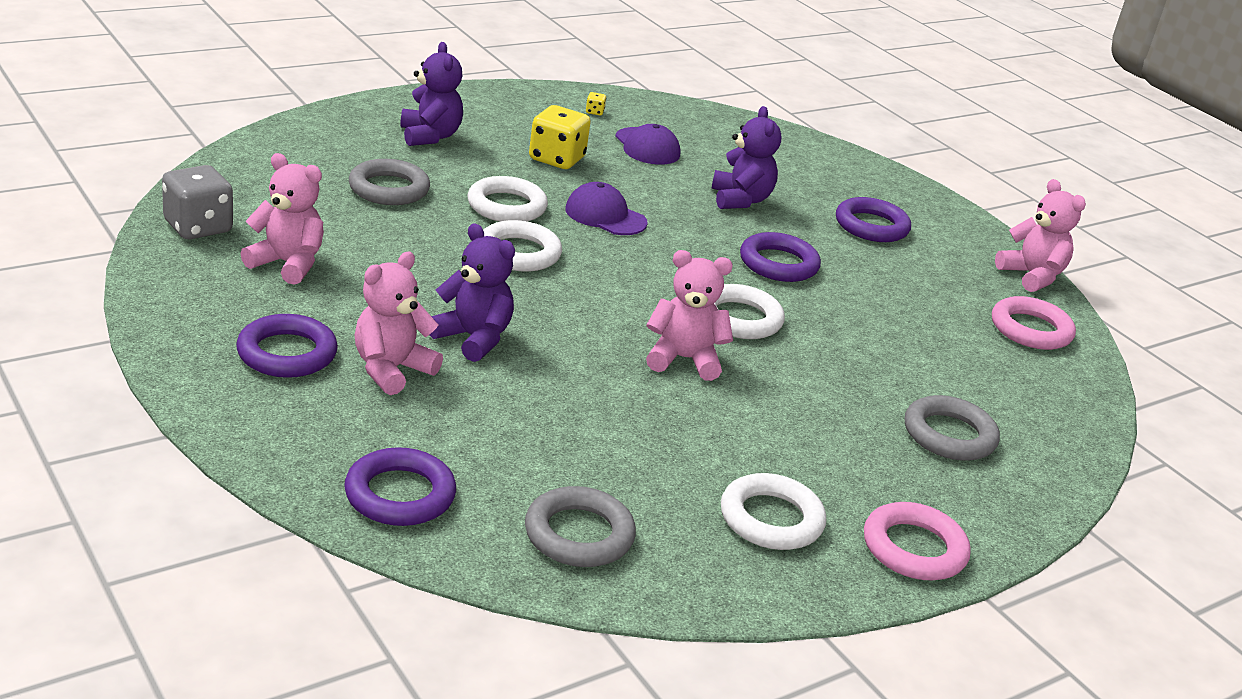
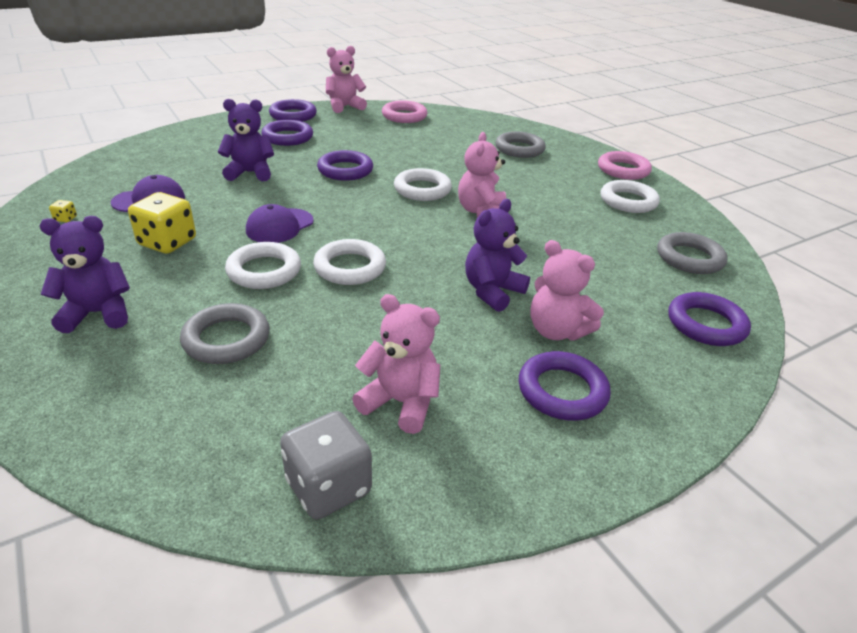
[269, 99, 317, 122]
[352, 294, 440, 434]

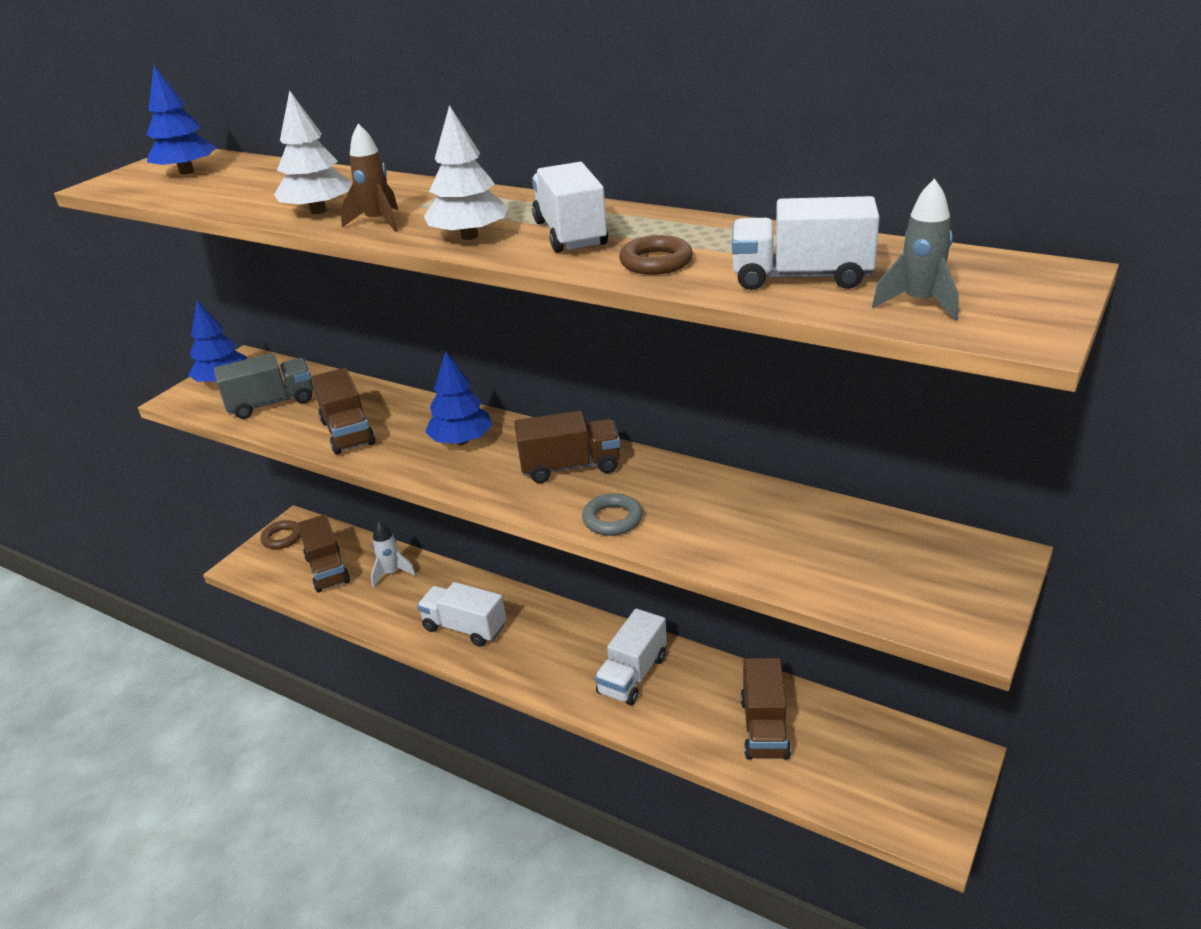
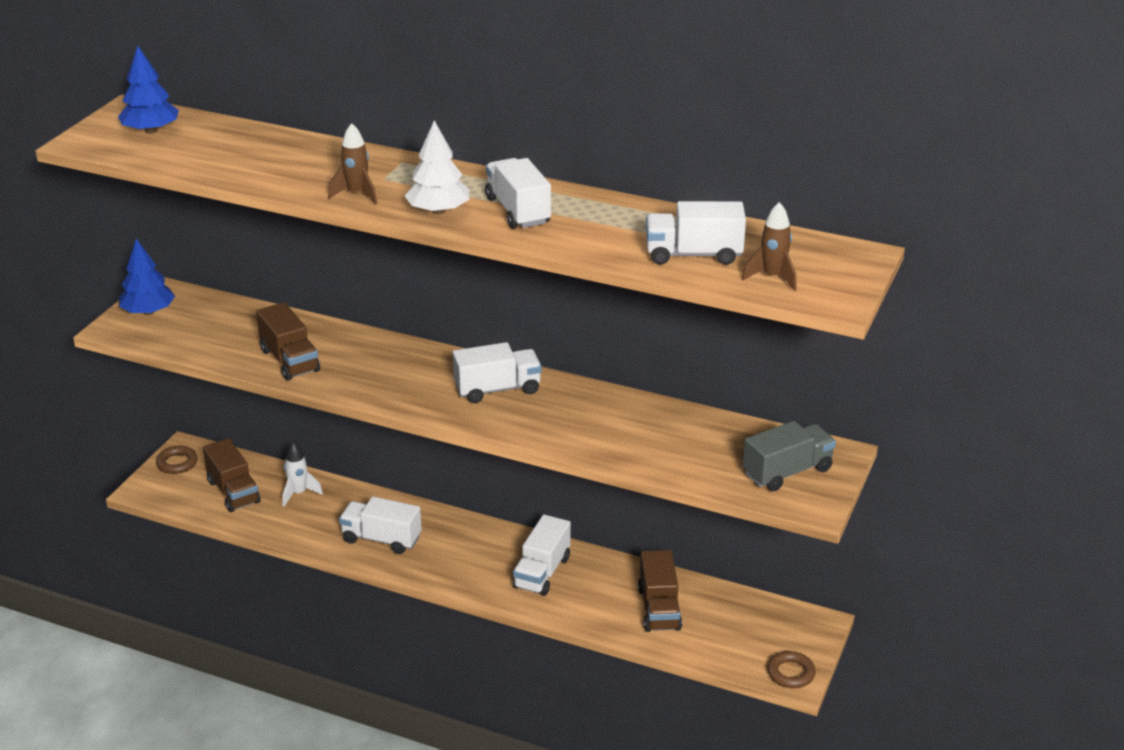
[274, 90, 352, 214] (first image)
[425, 351, 493, 445] (first image)
[582, 493, 643, 536] (first image)
[743, 421, 836, 491]
[767, 651, 816, 688]
[453, 342, 542, 403]
[742, 202, 797, 291]

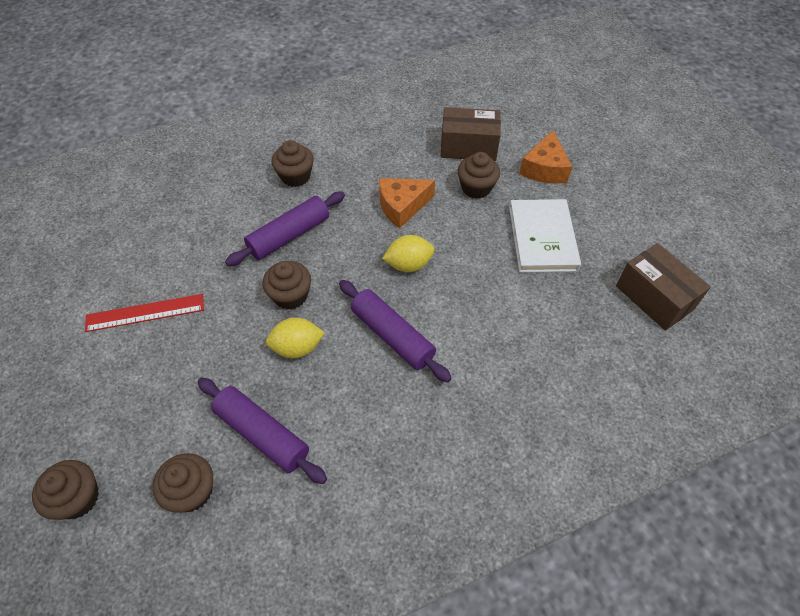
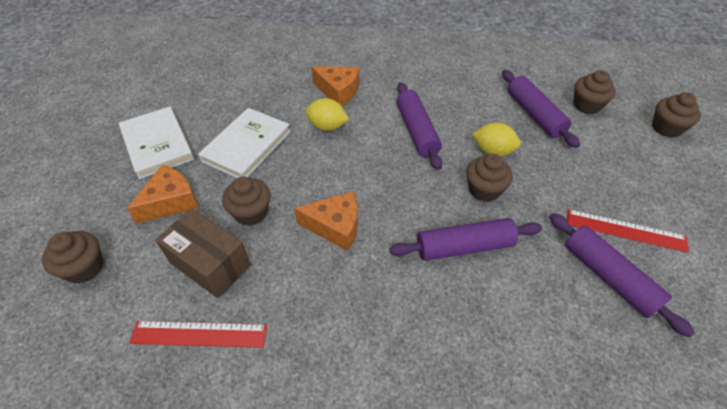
[616, 243, 711, 331] (first image)
[119, 107, 194, 179]
[129, 321, 267, 348]
[311, 66, 359, 106]
[549, 213, 695, 337]
[42, 231, 103, 284]
[305, 98, 349, 131]

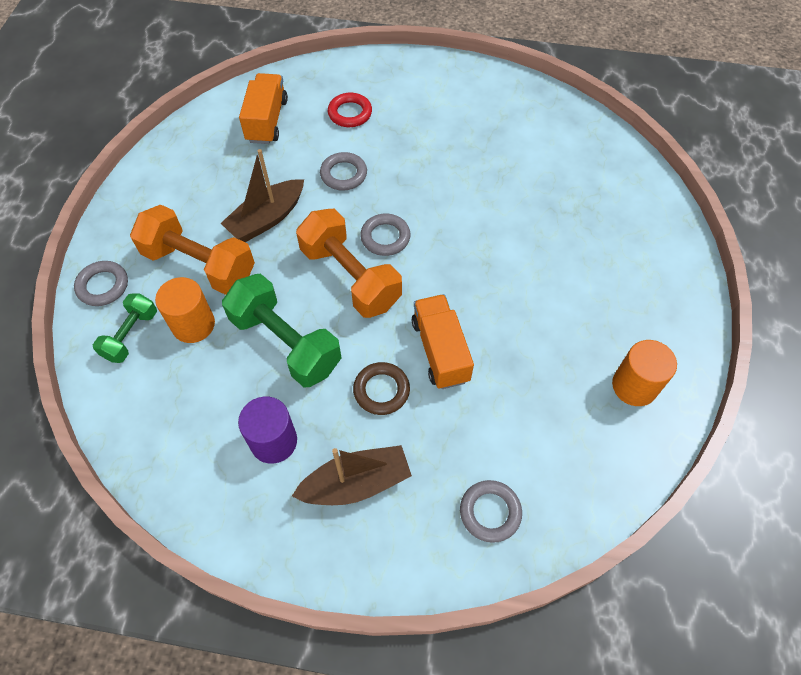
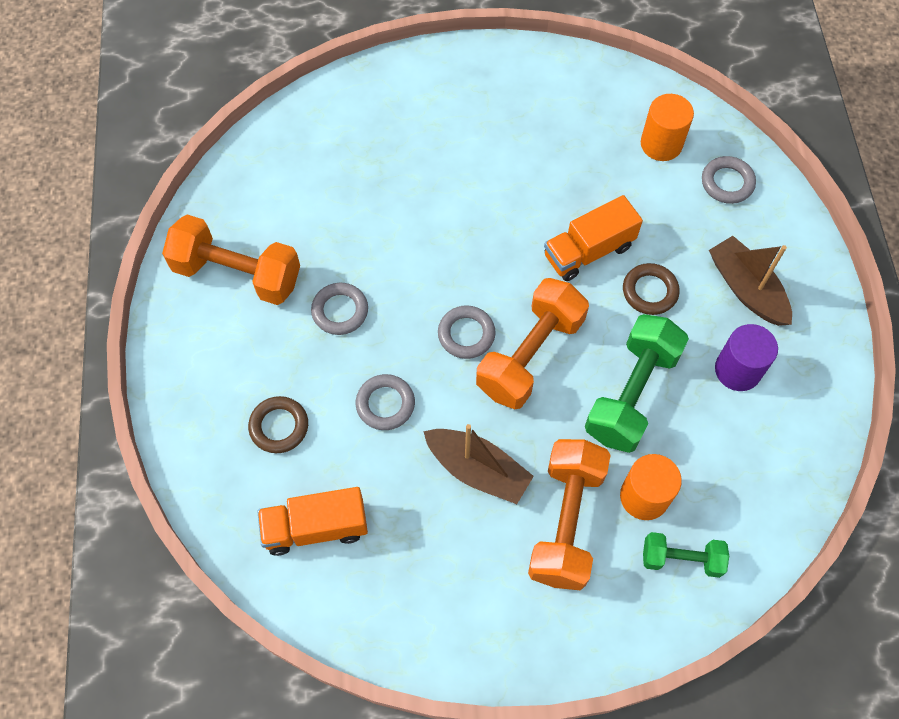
[162, 215, 300, 305]
[311, 283, 368, 335]
[641, 94, 694, 161]
[248, 396, 308, 453]

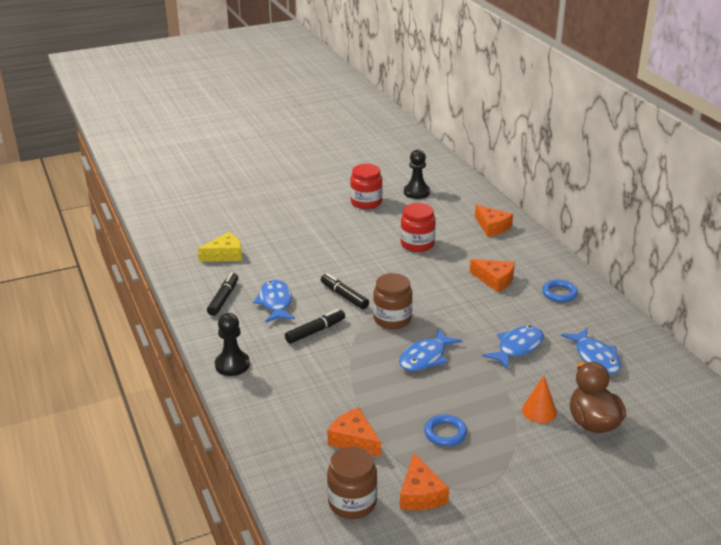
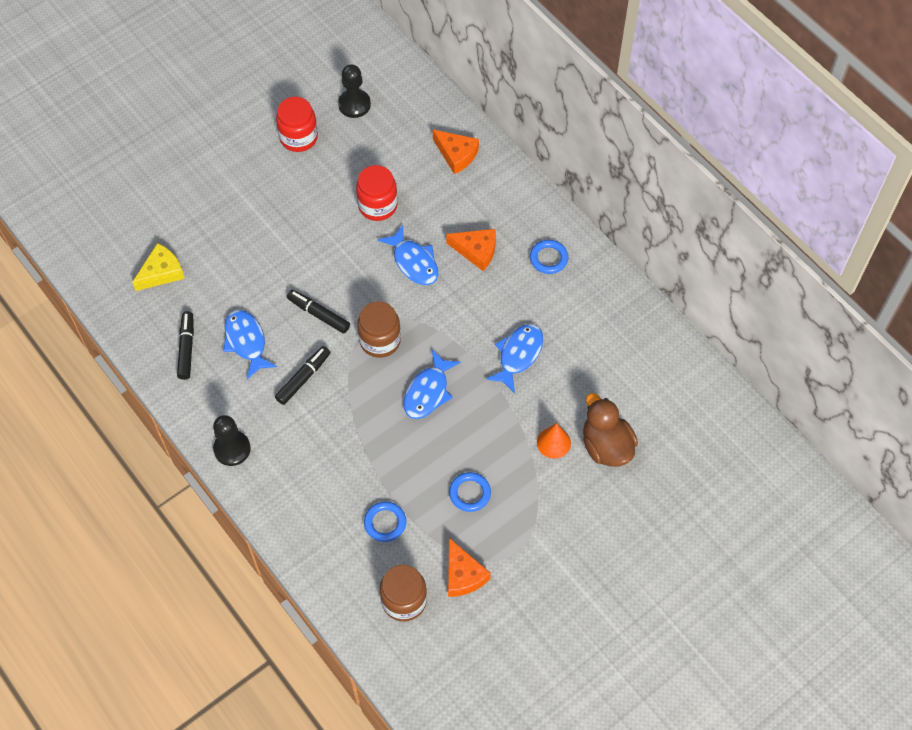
[378, 225, 438, 285]
[364, 502, 406, 542]

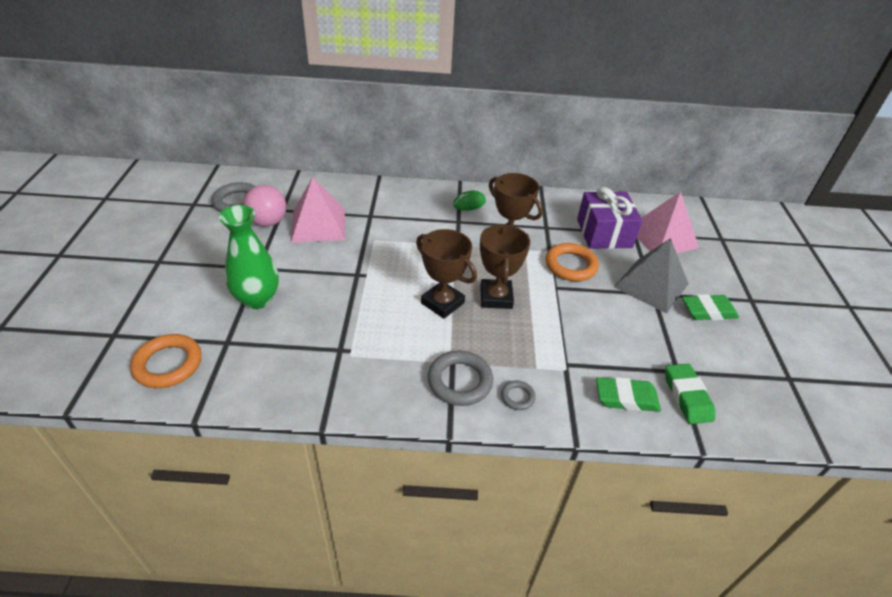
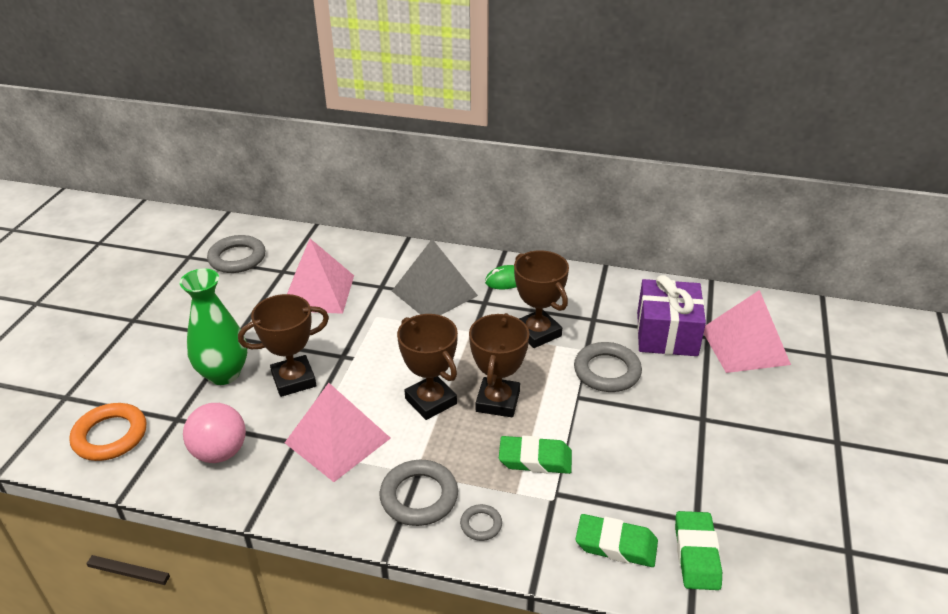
[238, 294, 329, 397]
[285, 383, 391, 482]
[183, 403, 246, 463]
[392, 239, 478, 315]
[499, 436, 572, 474]
[574, 342, 642, 392]

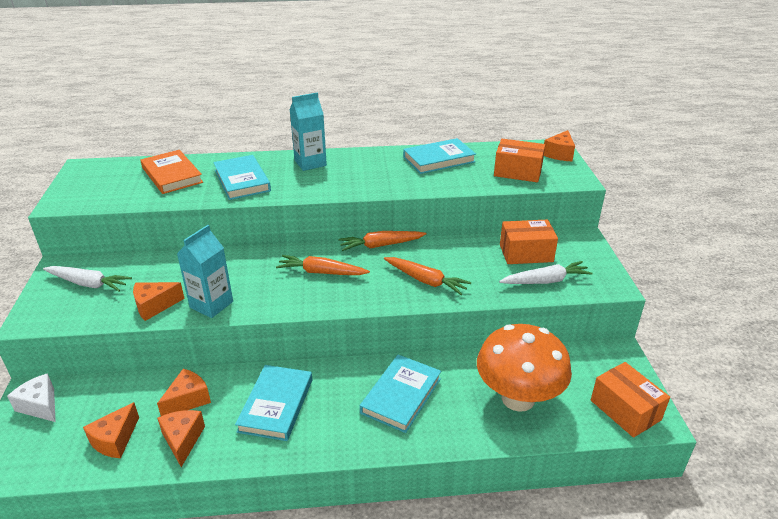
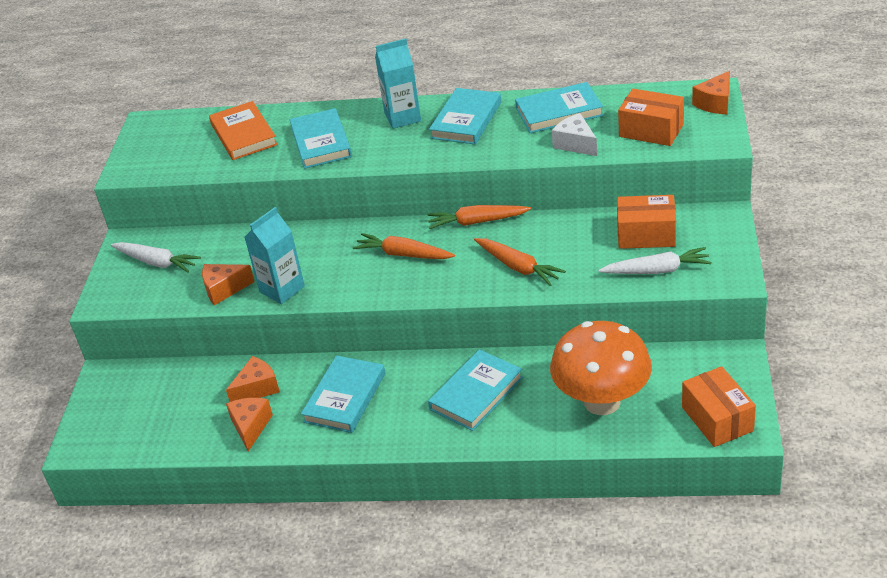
[83, 402, 139, 458] (first image)
[429, 88, 501, 144]
[552, 113, 597, 156]

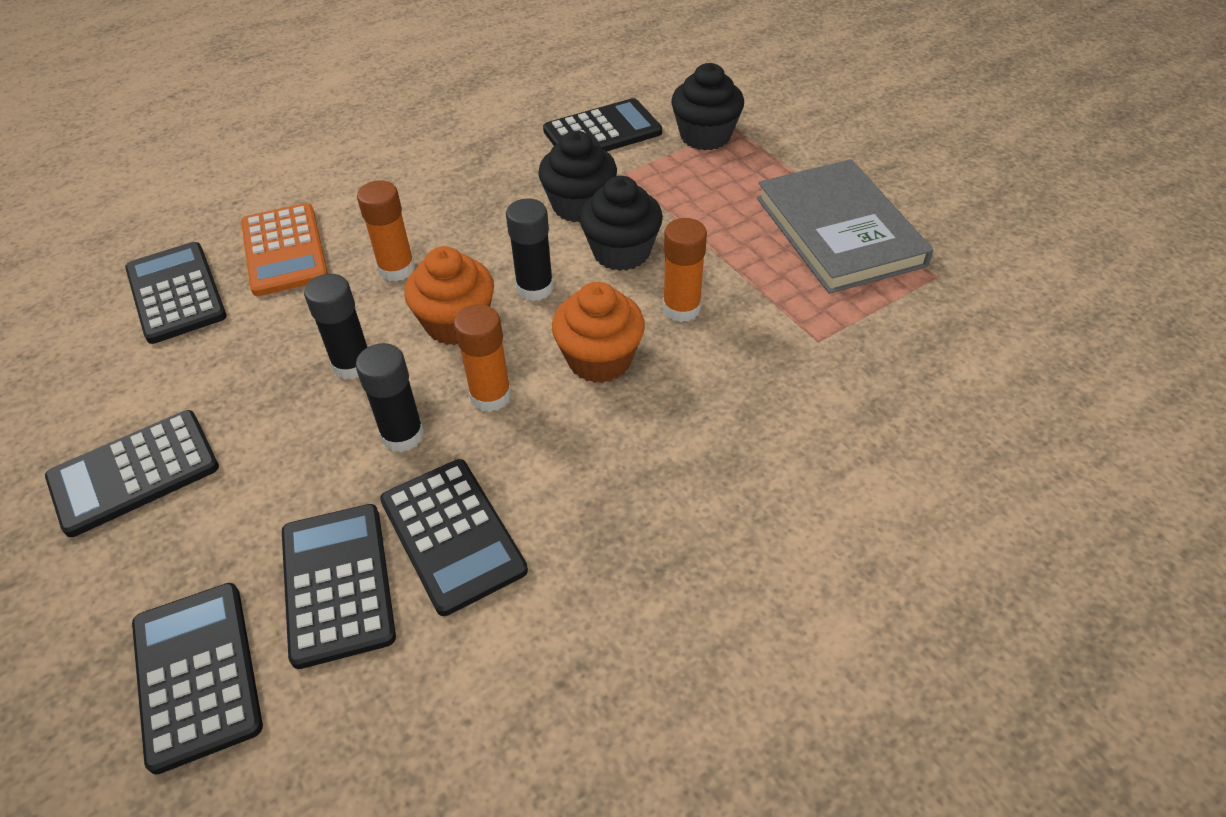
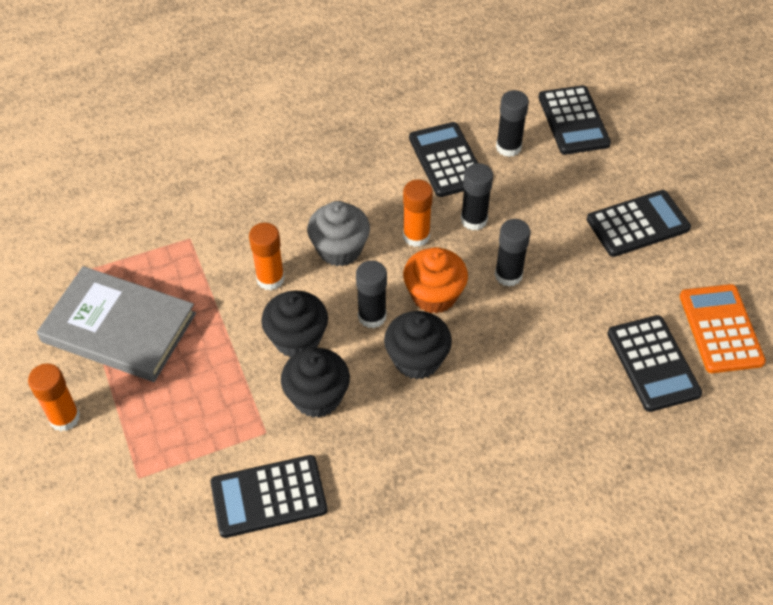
[680, 284, 766, 373]
[28, 363, 80, 431]
[384, 311, 452, 379]
[496, 90, 529, 157]
[307, 201, 370, 266]
[37, 266, 196, 382]

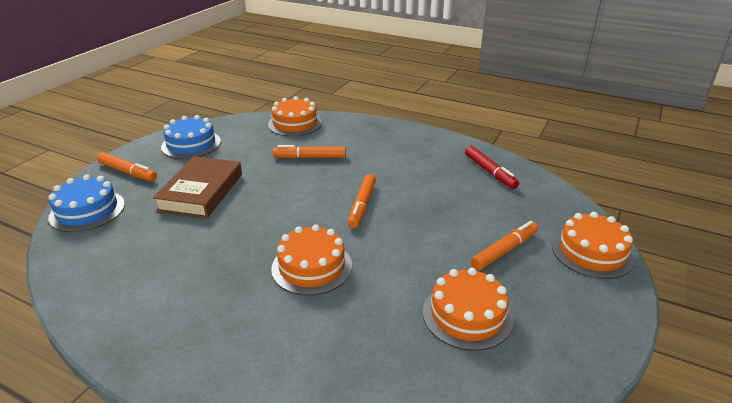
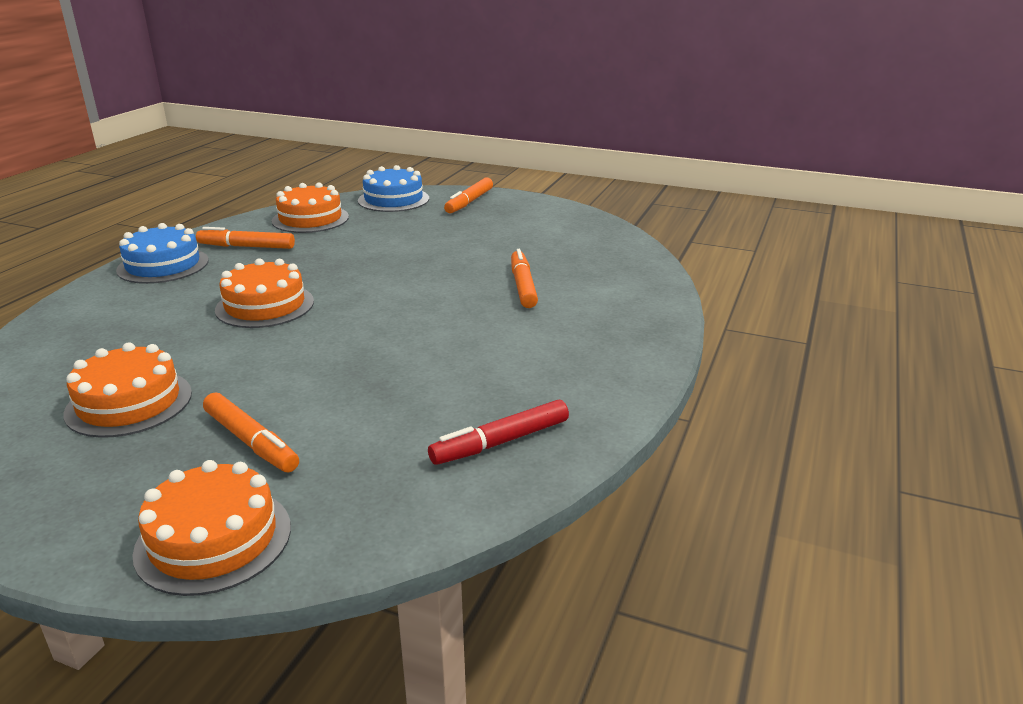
[153, 156, 242, 218] (first image)
[116, 223, 209, 284]
[272, 182, 349, 233]
[196, 227, 295, 249]

